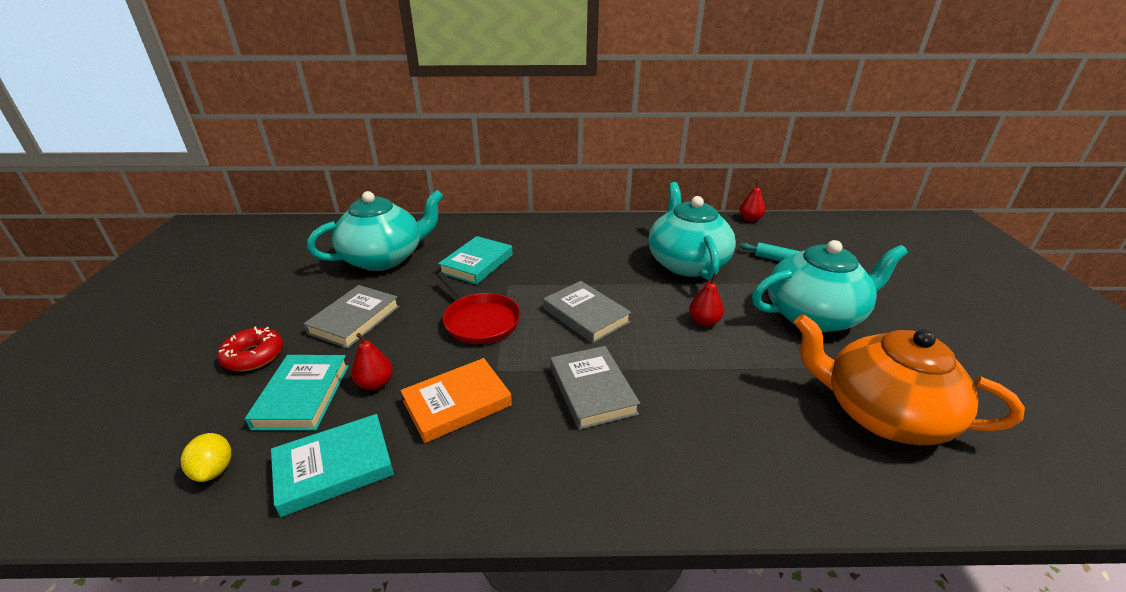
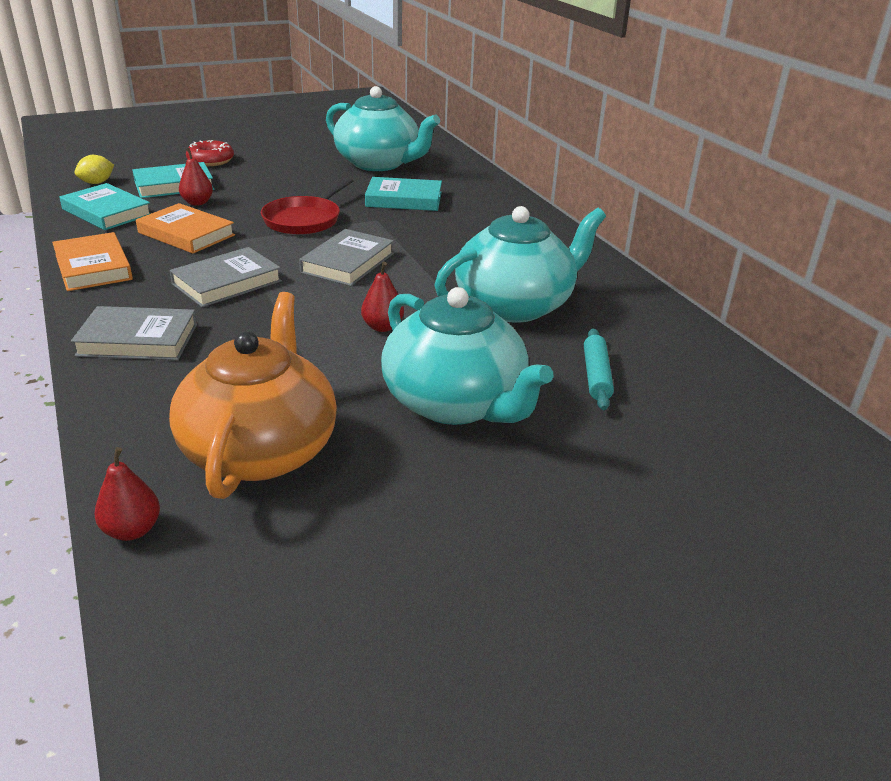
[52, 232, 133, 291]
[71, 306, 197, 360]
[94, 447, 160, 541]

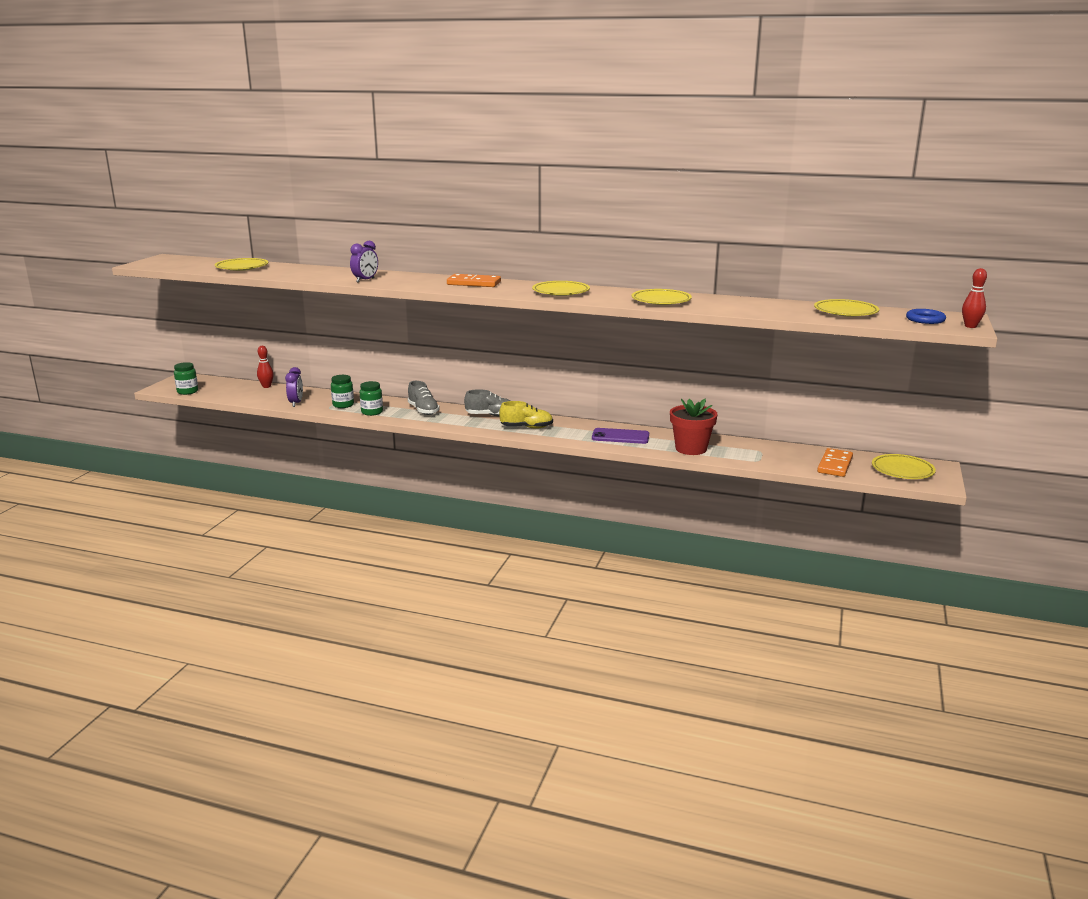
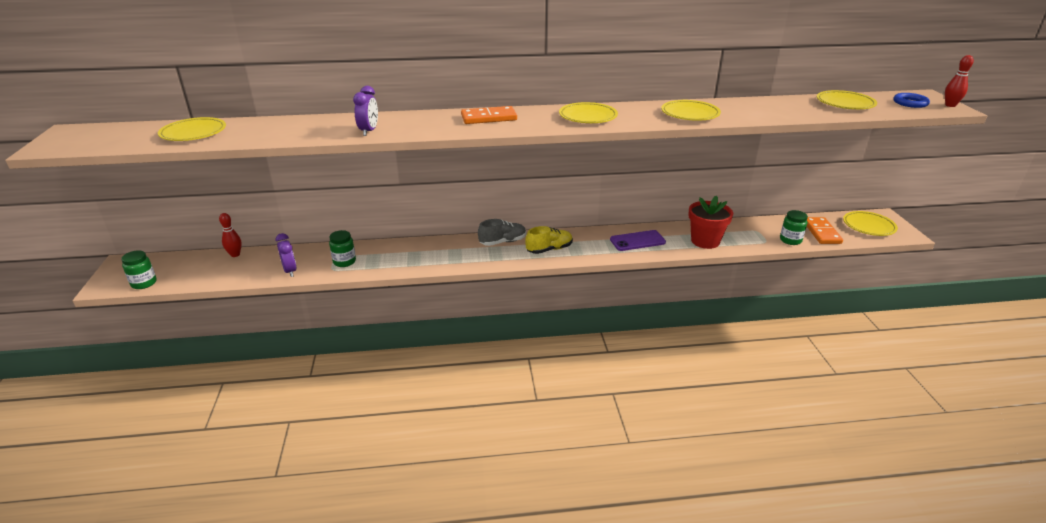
[408, 381, 440, 415] (first image)
[780, 210, 808, 245]

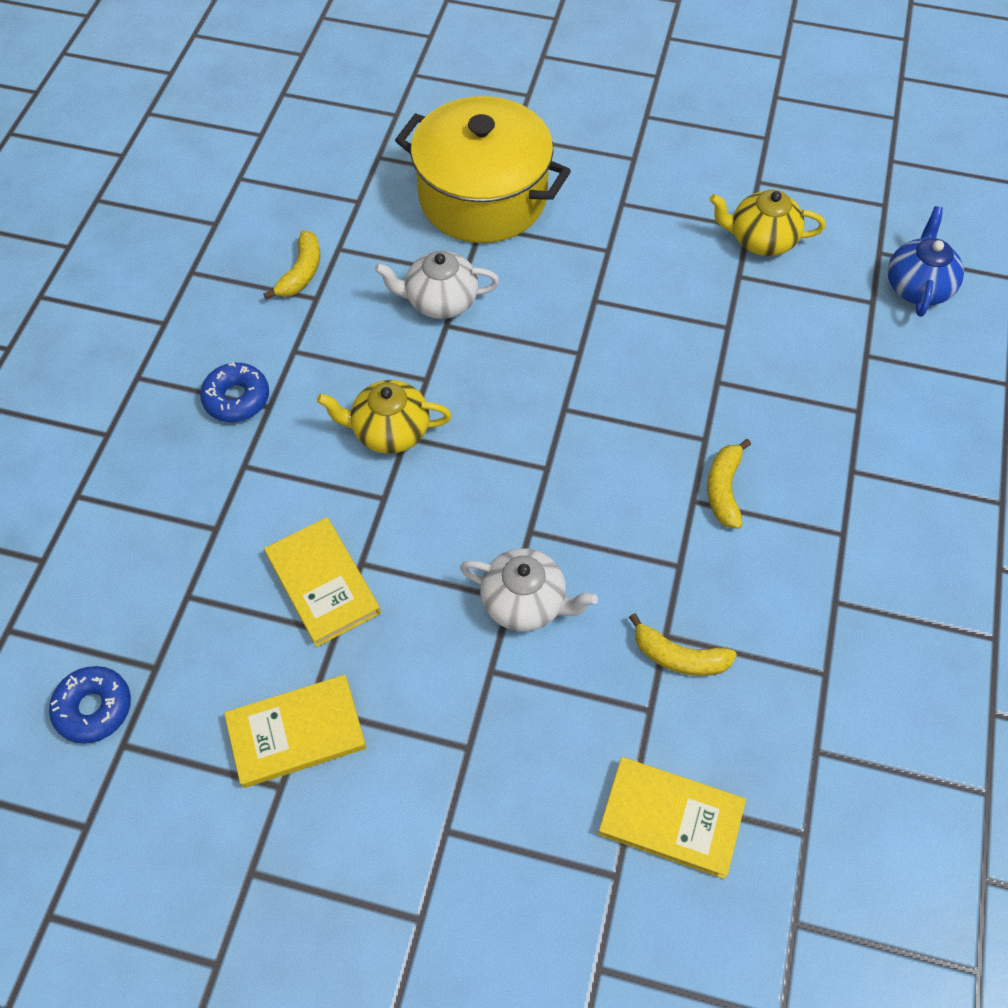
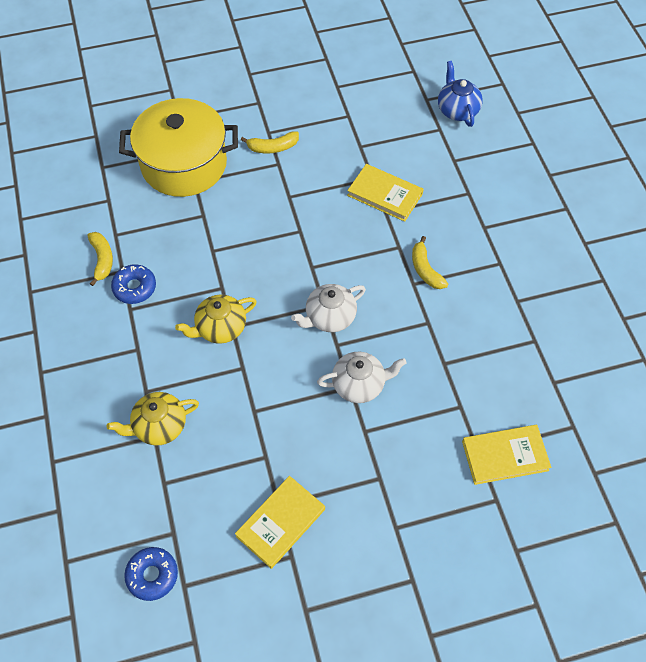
[111, 264, 156, 304]
[347, 164, 423, 222]
[291, 284, 366, 332]
[241, 131, 299, 153]
[107, 392, 199, 445]

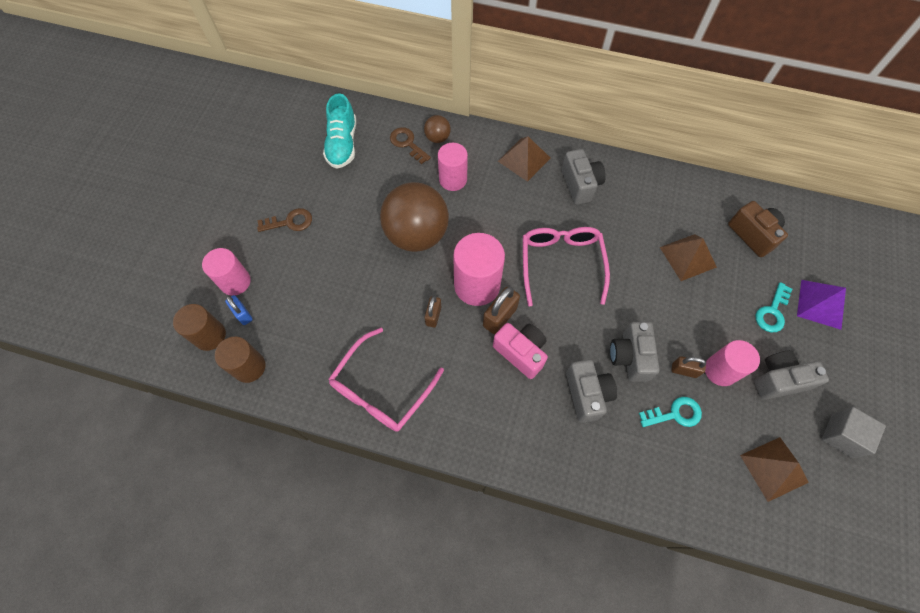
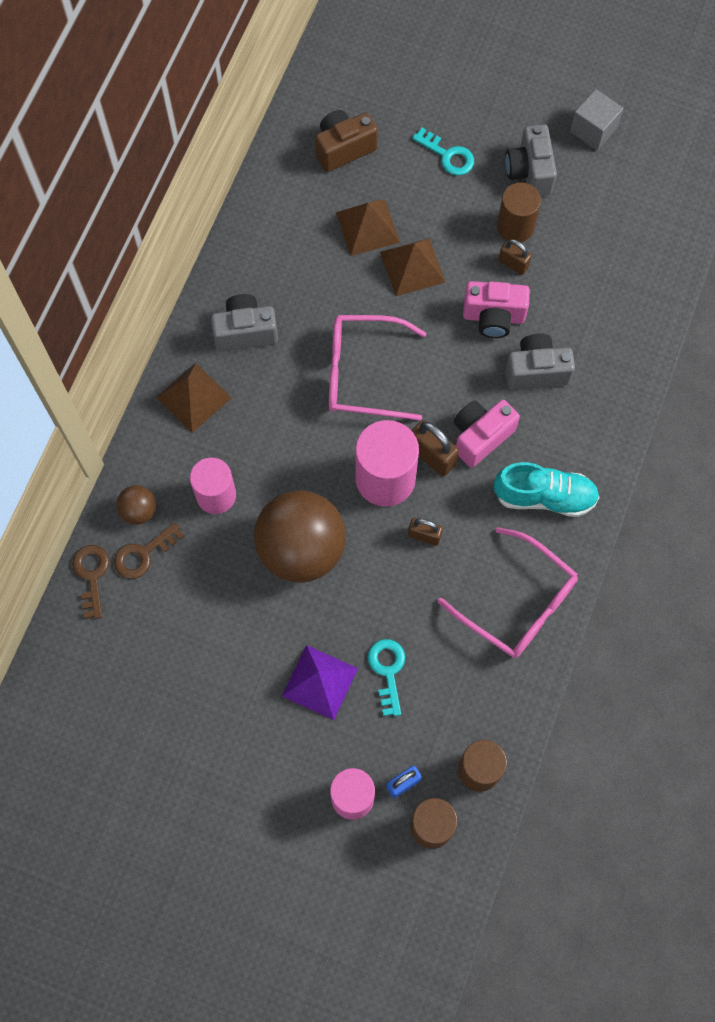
[72, 545, 109, 619]
[494, 462, 600, 517]
[368, 639, 405, 716]
[380, 238, 446, 296]
[282, 645, 358, 720]
[463, 281, 530, 338]
[497, 182, 541, 242]
[499, 239, 531, 275]

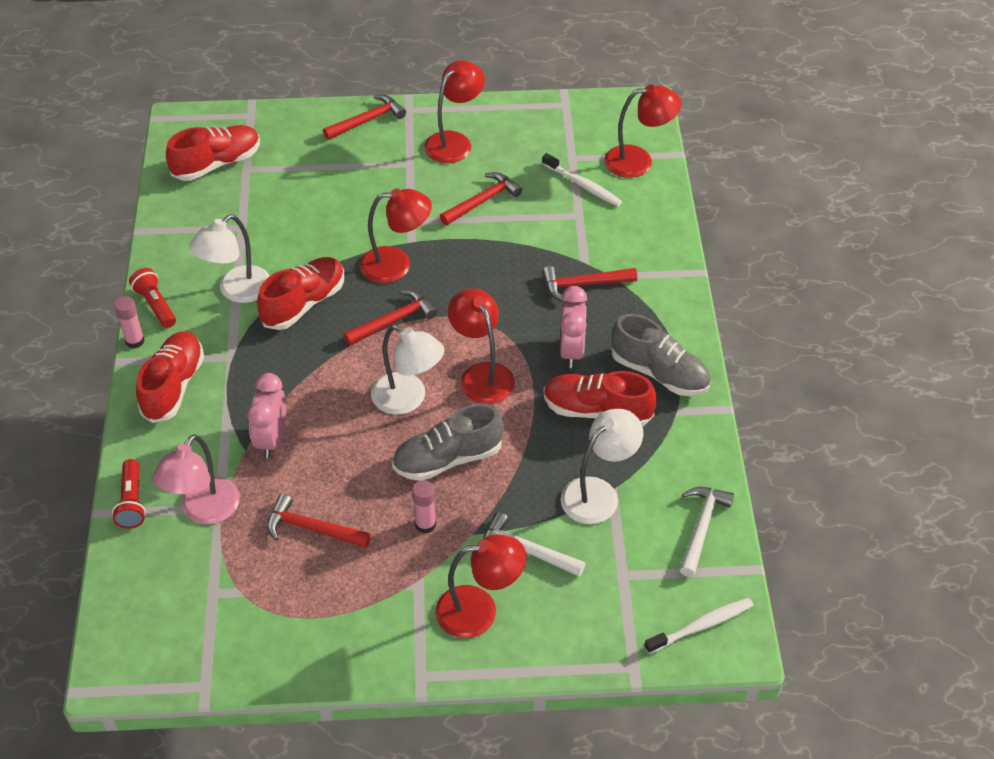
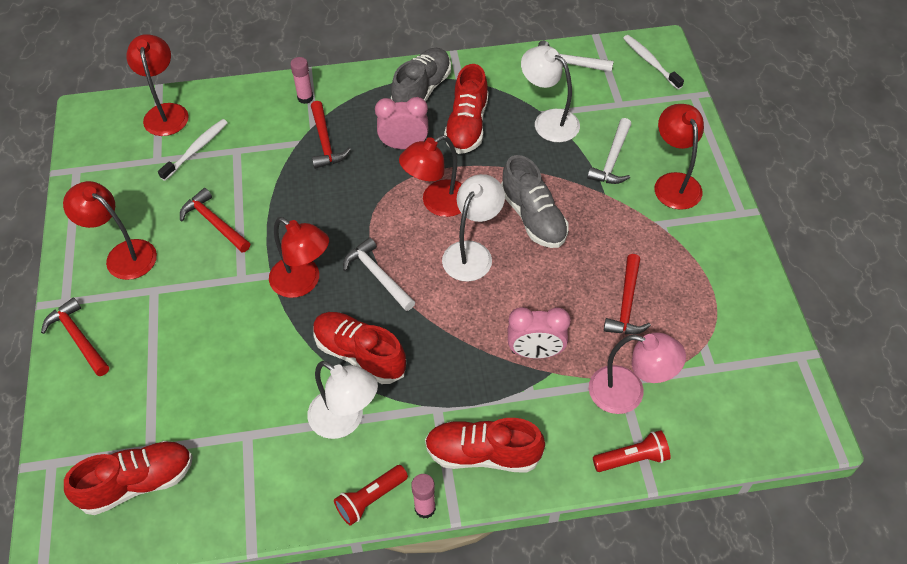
[290, 57, 313, 104]
[343, 237, 415, 311]
[64, 441, 193, 515]
[269, 217, 329, 298]

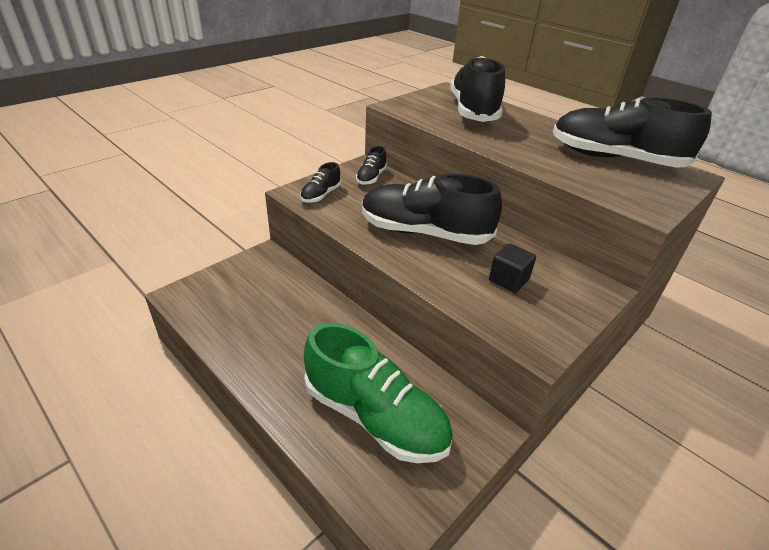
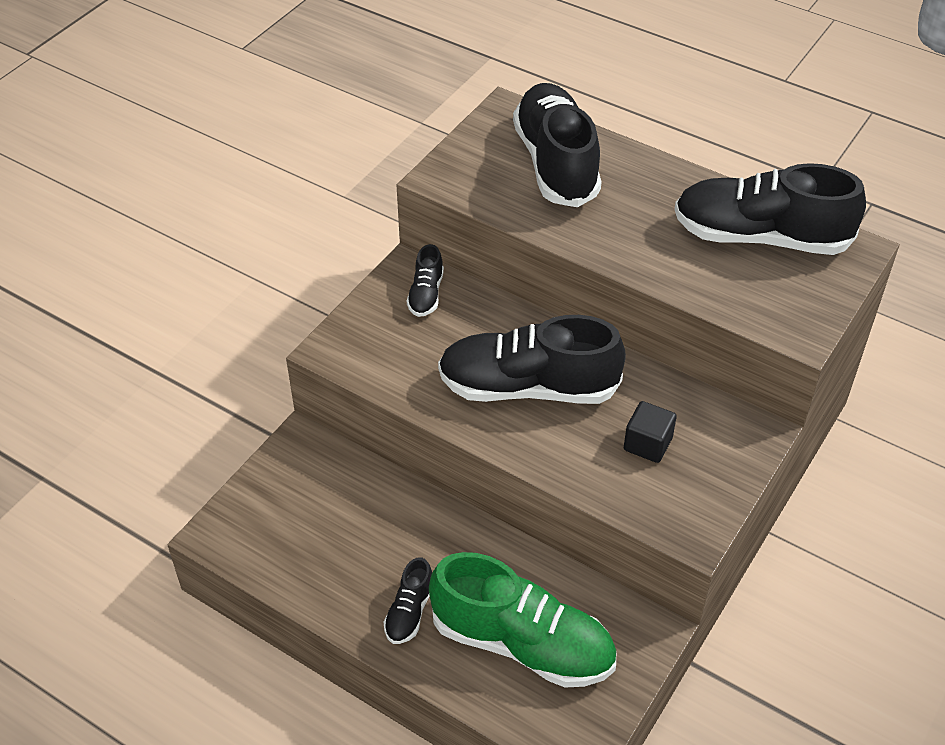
[384, 557, 432, 644]

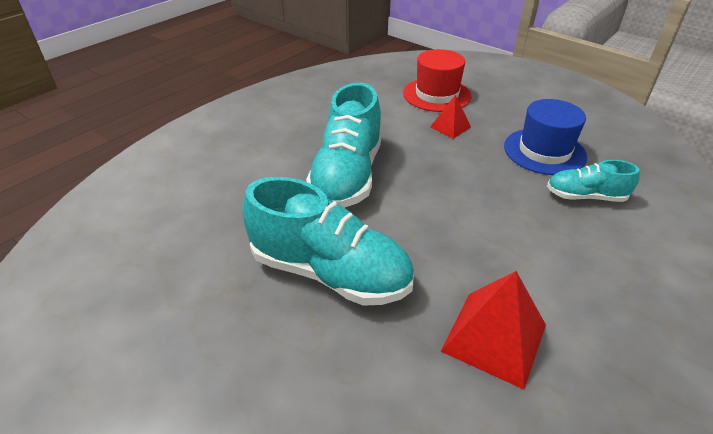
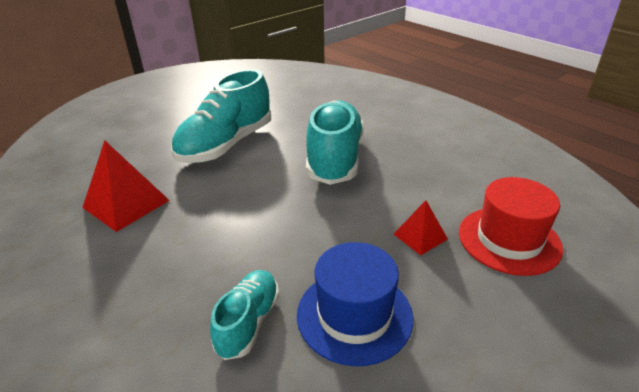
[306, 100, 364, 185]

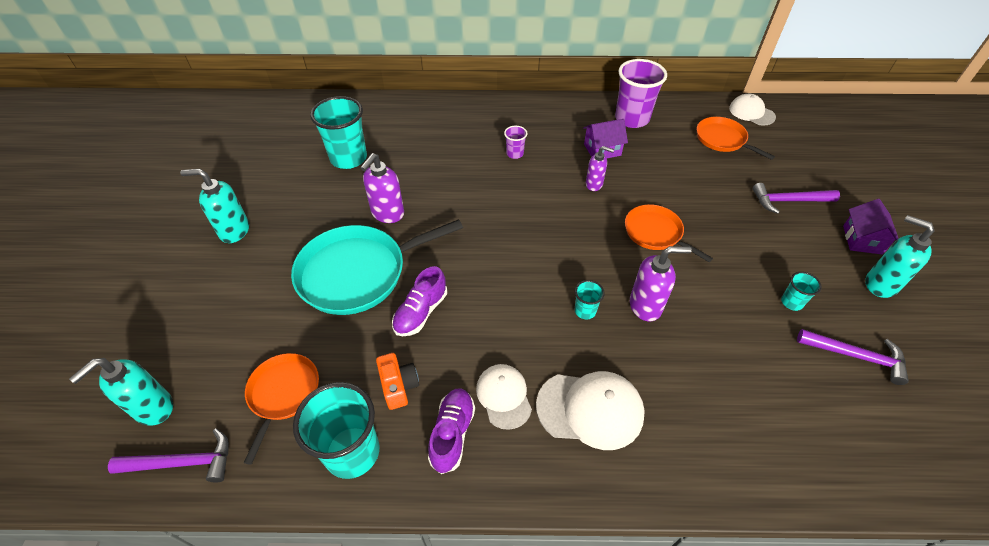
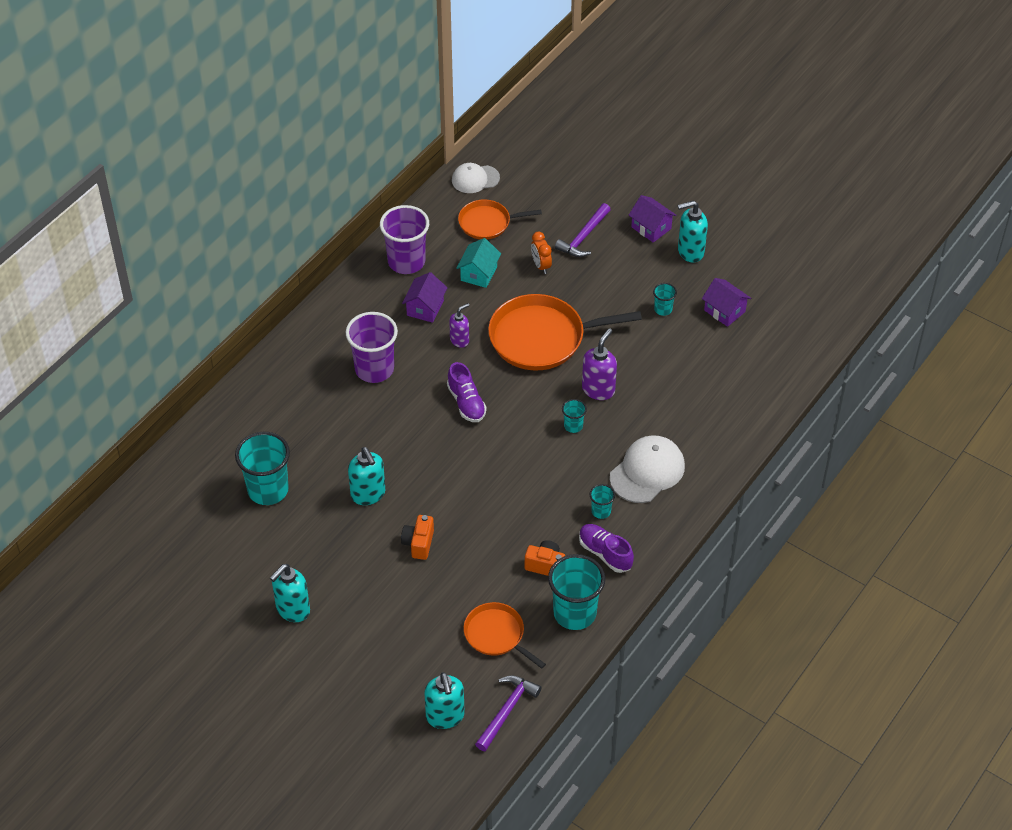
[456, 238, 501, 288]
[531, 232, 552, 274]
[447, 362, 487, 422]
[401, 515, 434, 560]
[590, 484, 615, 519]
[702, 278, 751, 327]
[348, 447, 385, 505]
[346, 312, 398, 383]
[488, 294, 642, 371]

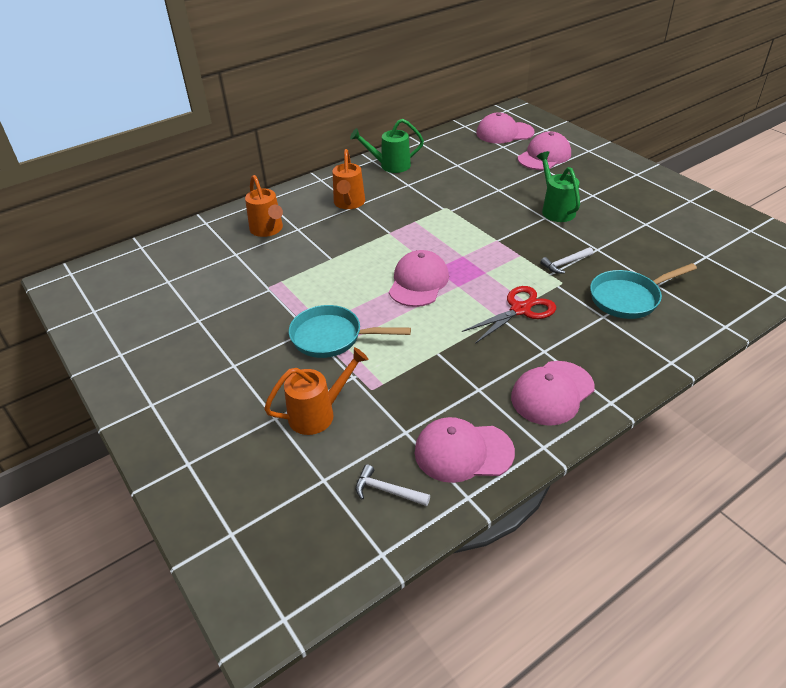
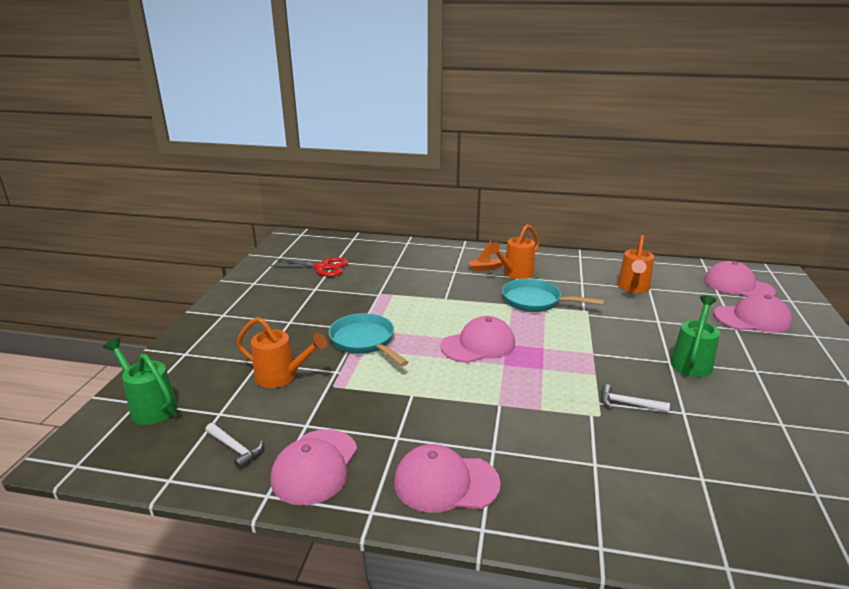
[468, 240, 503, 271]
[617, 235, 654, 293]
[103, 338, 178, 425]
[270, 257, 348, 277]
[502, 279, 605, 312]
[205, 423, 263, 469]
[270, 429, 357, 506]

